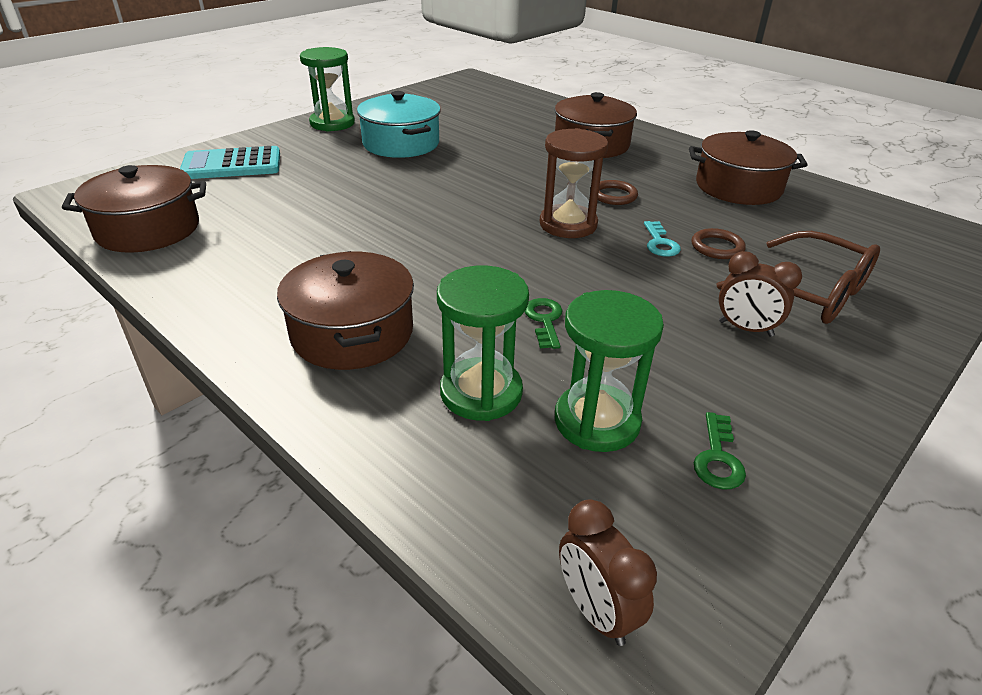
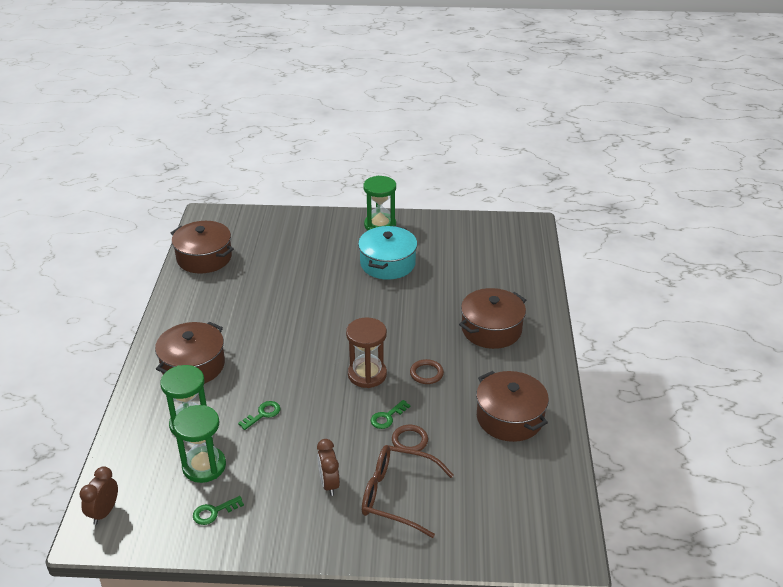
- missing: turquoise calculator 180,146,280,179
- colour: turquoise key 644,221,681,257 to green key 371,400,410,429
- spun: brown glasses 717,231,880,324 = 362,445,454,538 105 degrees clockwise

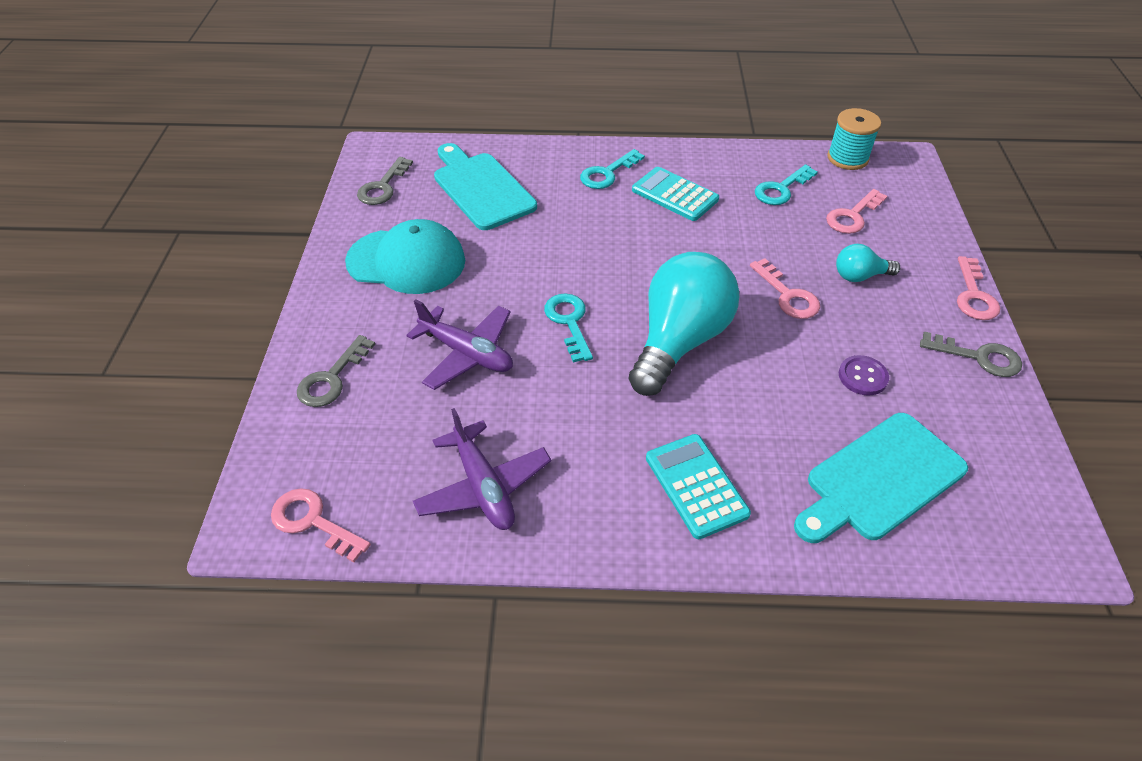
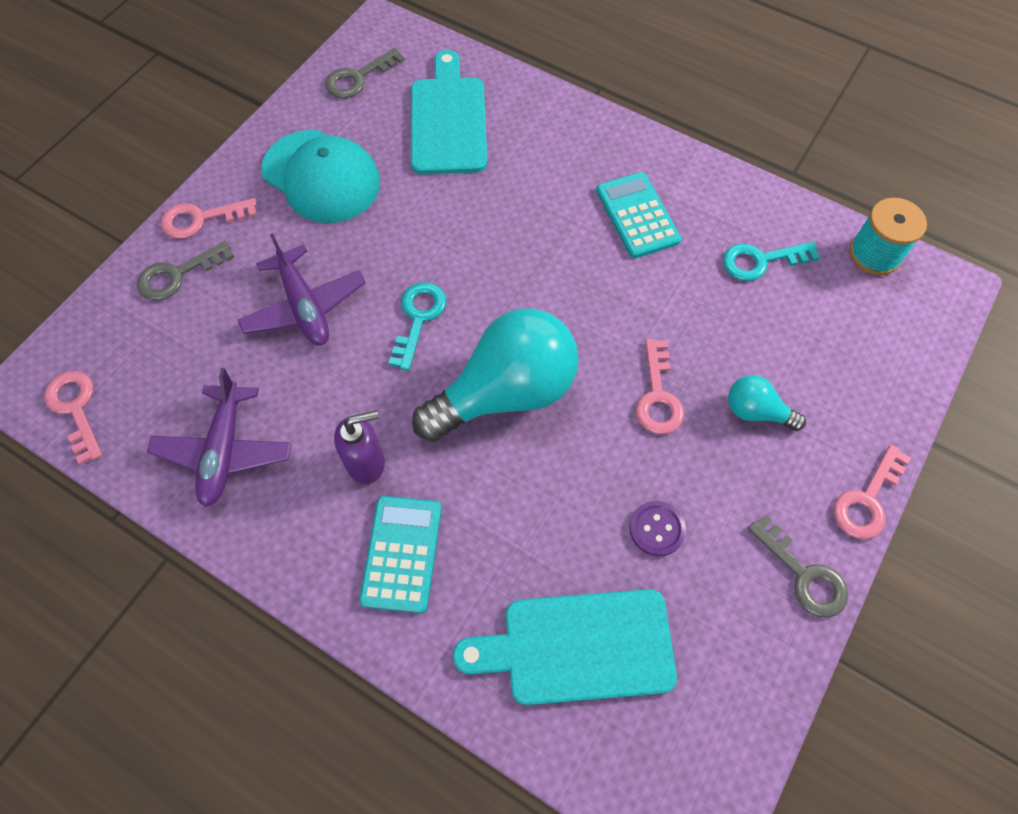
- missing: turquoise key 580,149,645,189
- appeared: purple soap dispenser 334,410,385,484
- relocated: pink key 826,189,887,234 to 161,198,257,239

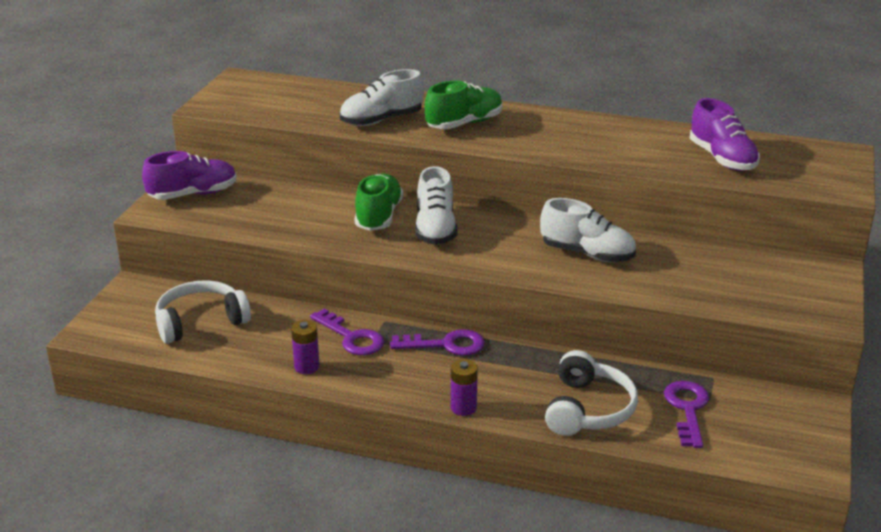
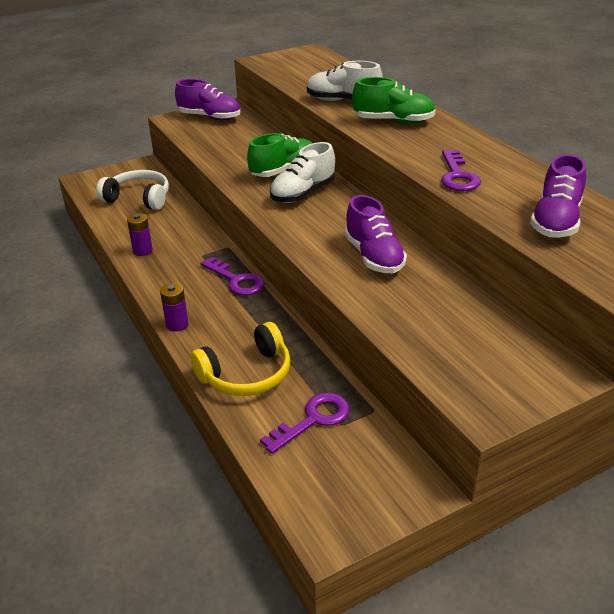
- relocated: purple key 310,308,384,355 to 441,150,481,191
- colour: white shoe 540,198,636,262 to purple shoe 345,195,407,273
- colour: white headphones 545,350,638,436 to yellow headphones 191,322,290,396

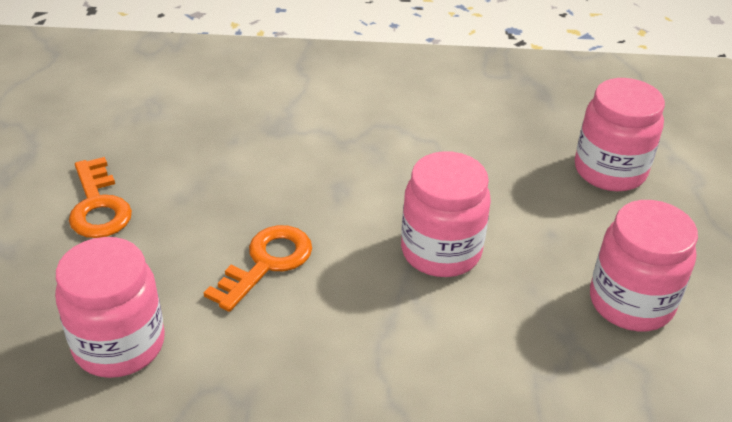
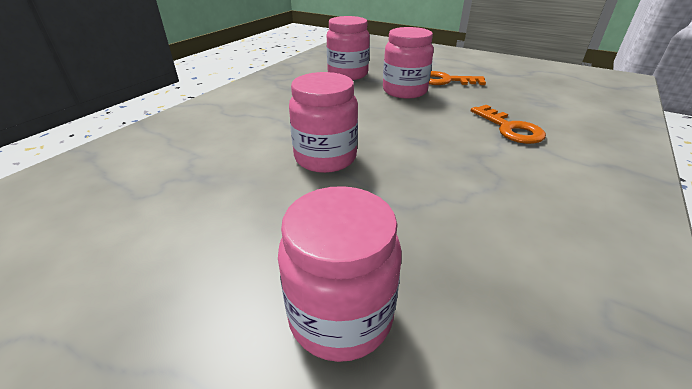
- relocated: orange key 204,225,312,312 to 471,105,546,144
- relocated: pink jar 590,200,698,331 to 383,27,434,98

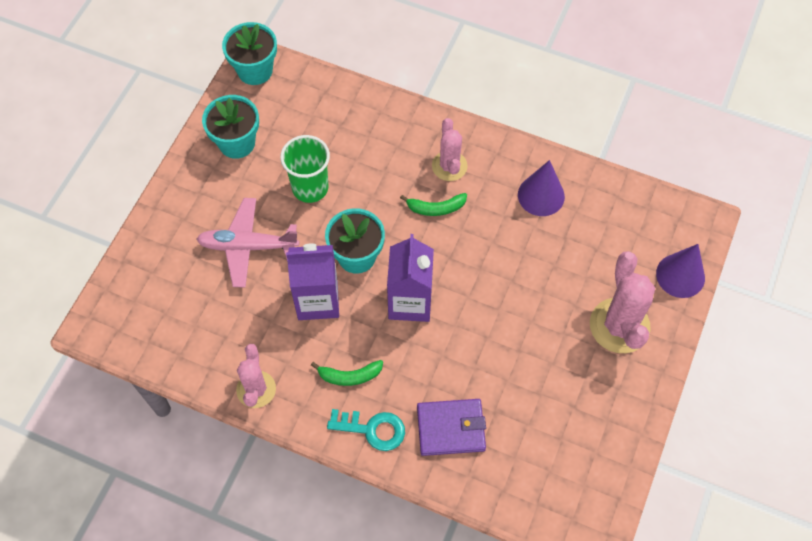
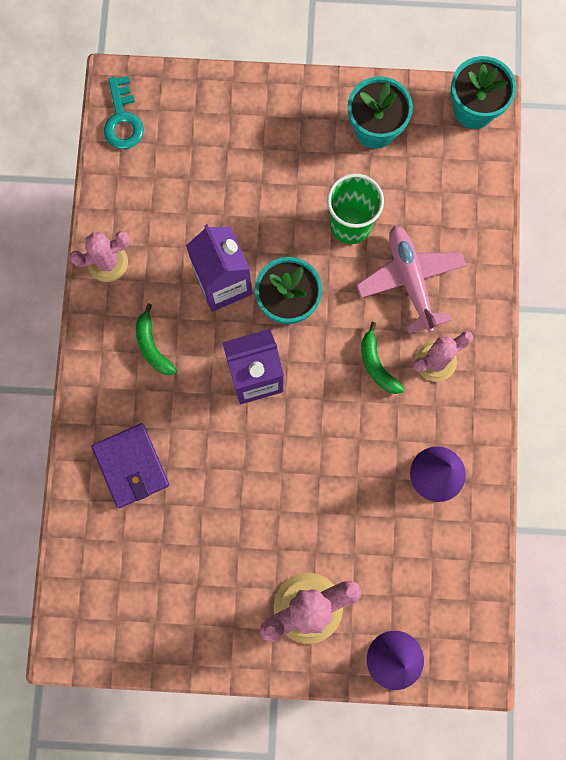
- relocated: pink plane 197,198,299,288 to 356,226,466,334
- relocated: turquoise key 327,409,405,451 to 104,76,144,149

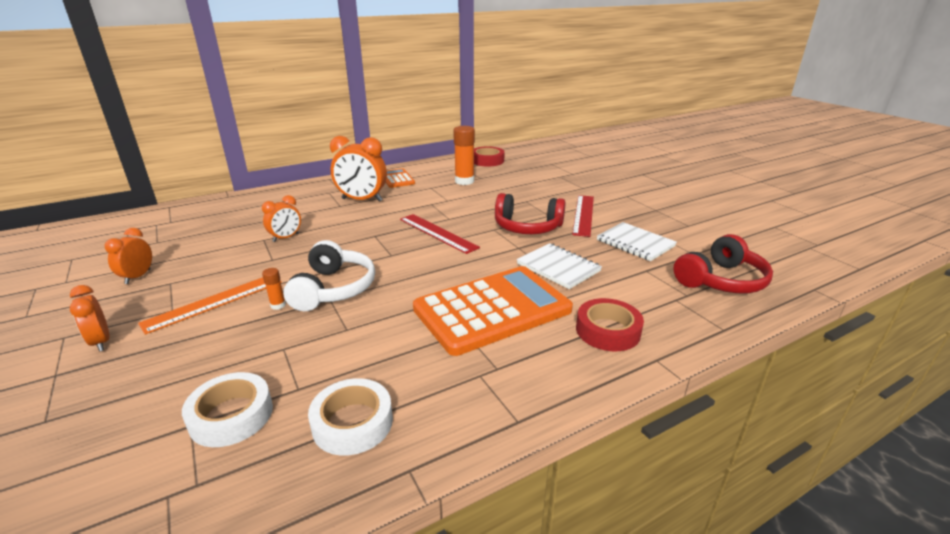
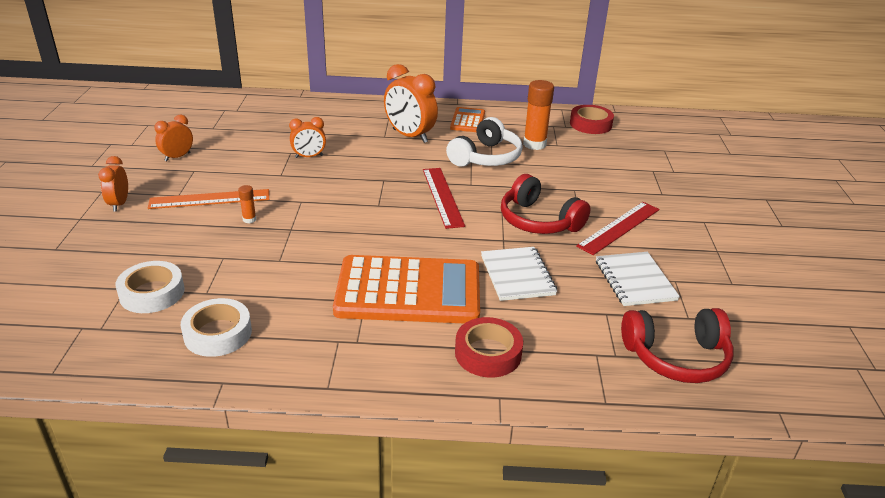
- relocated: white headphones 283,240,375,311 to 446,117,523,167

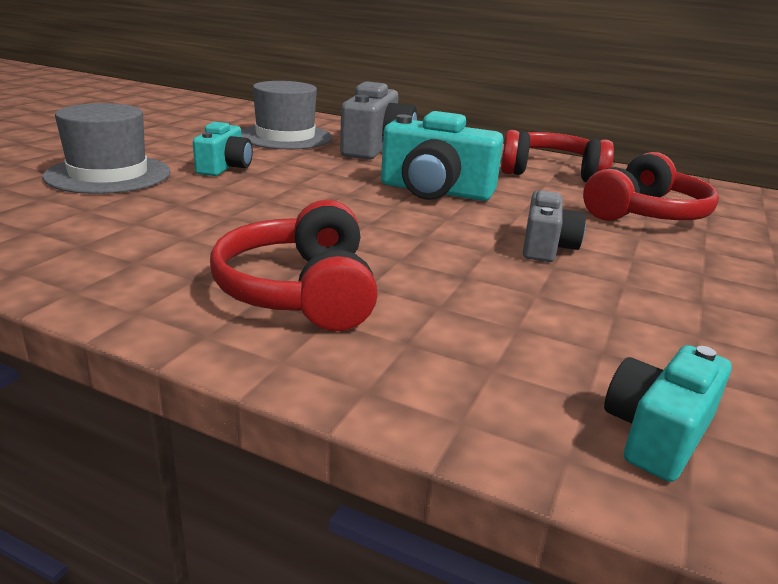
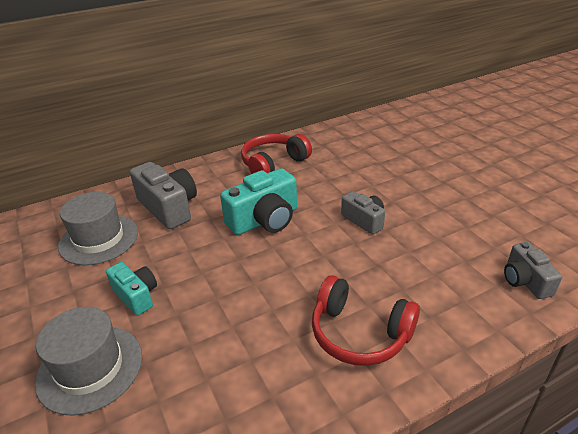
- missing: red headphones 583,152,719,221
- colour: turquoise camera 604,345,732,482 to grey camera 504,242,562,299

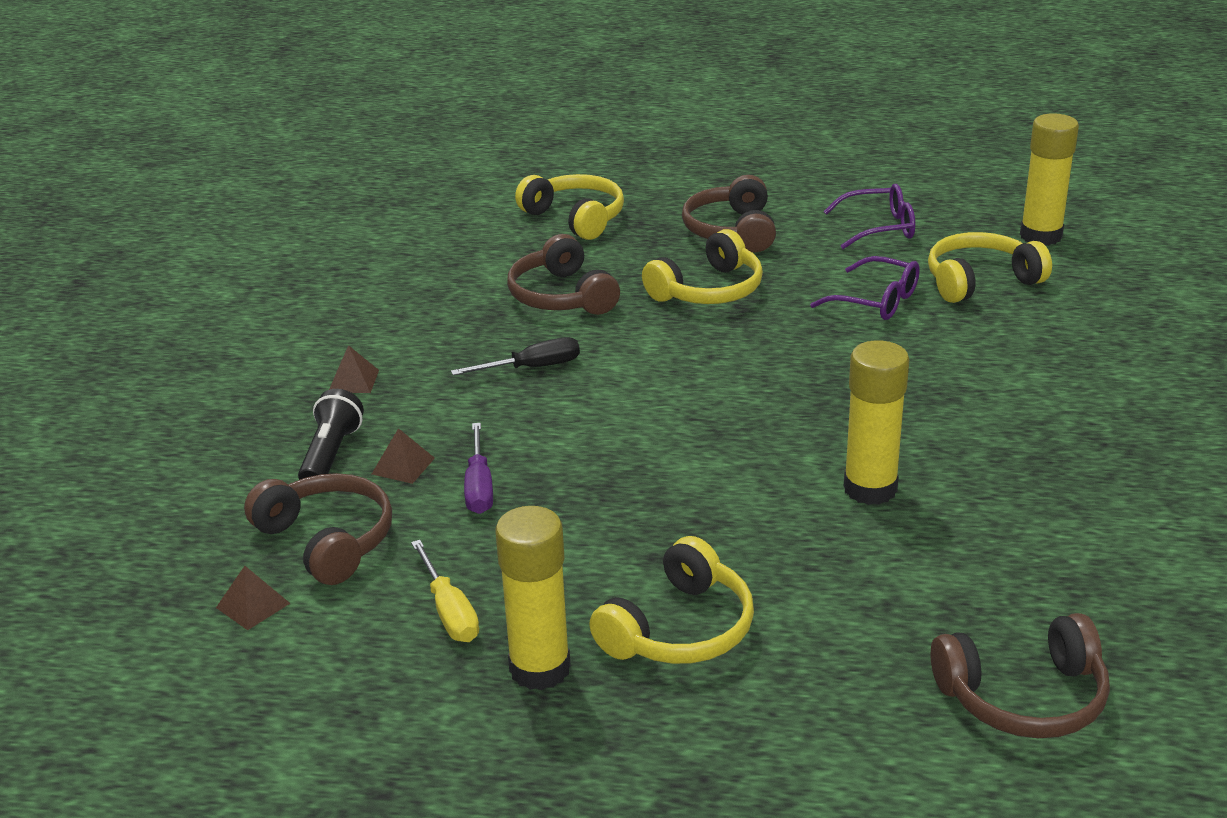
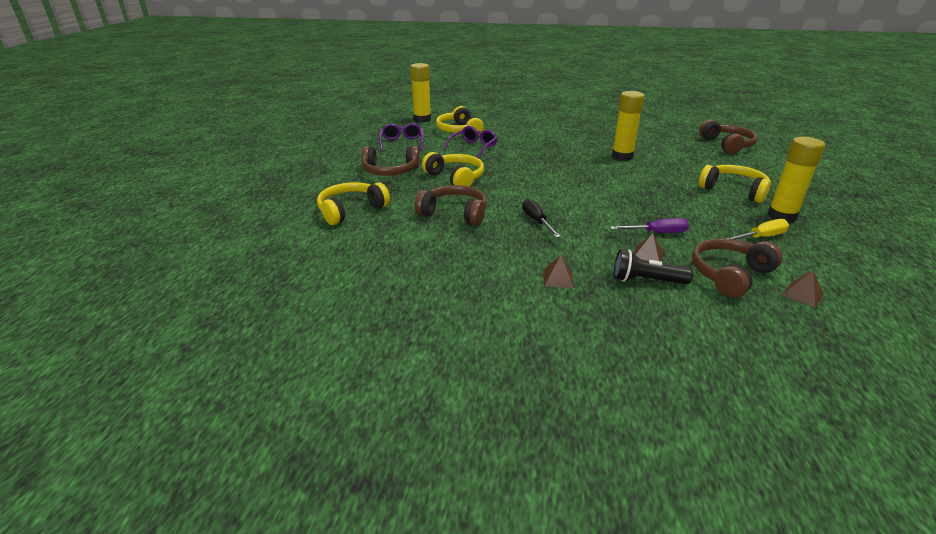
- spun: brown headphones 507,234,620,315 = 415,185,487,226 135 degrees counterclockwise

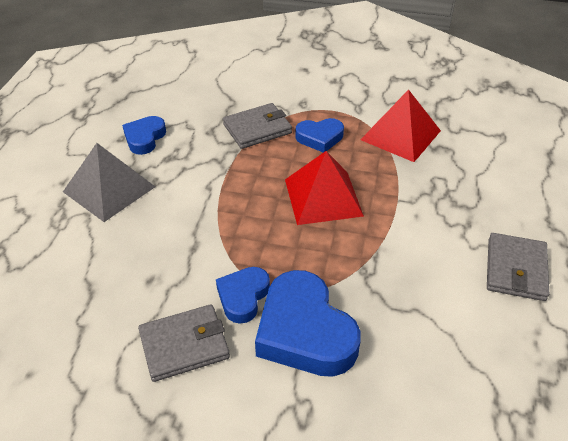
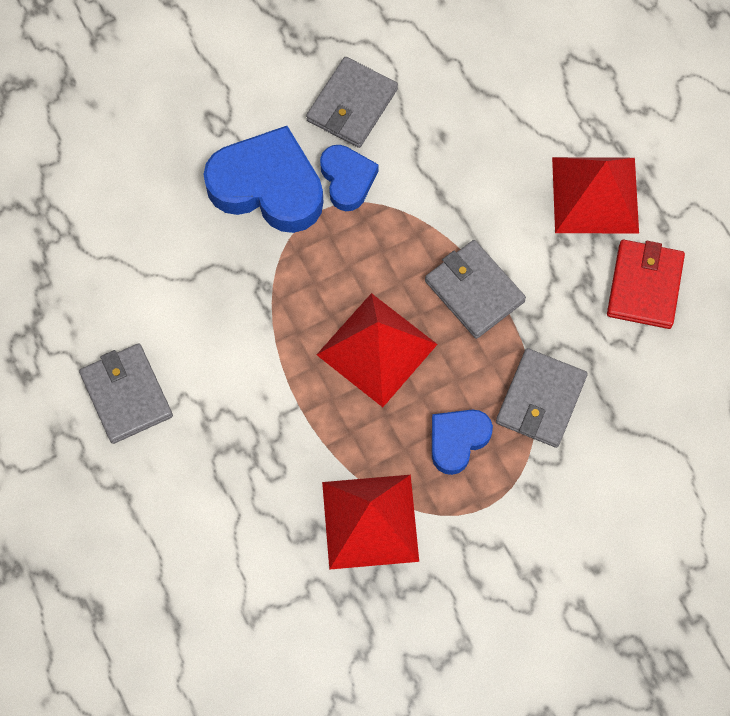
- appeared: grey wallet 425,240,526,339
- exchanged: blue heart 122,116,166,155 to red wallet 607,240,685,329
- colour: grey pyramid 63,143,156,222 to red pyramid 552,157,639,234

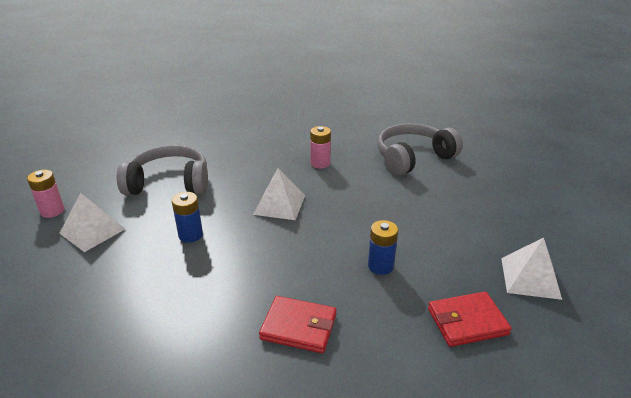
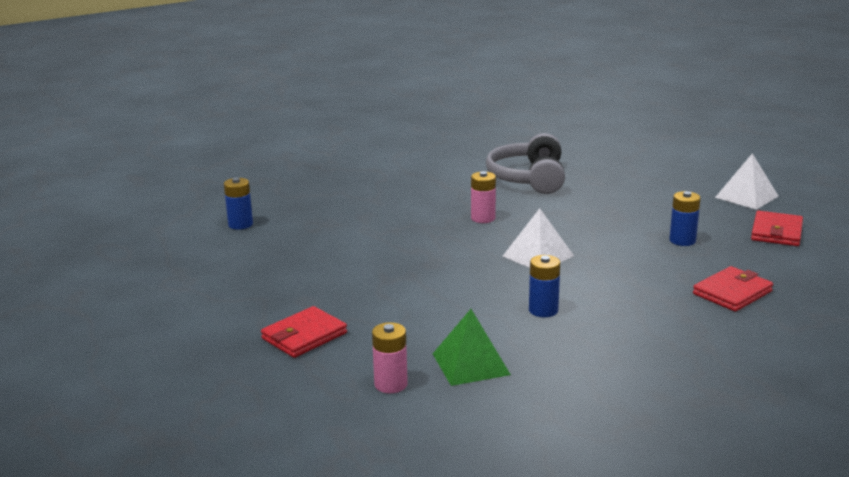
- missing: grey headphones 117,145,208,195
- appeared: blue battery 224,178,253,230
- appeared: red wallet 261,306,347,358
- colour: white pyramid 60,193,125,252 to green pyramid 433,309,511,386

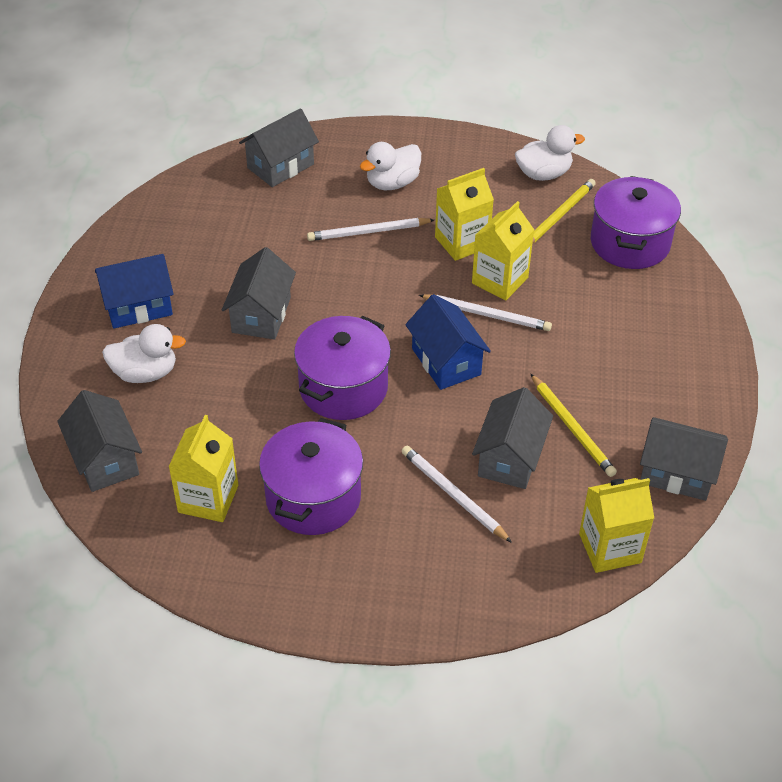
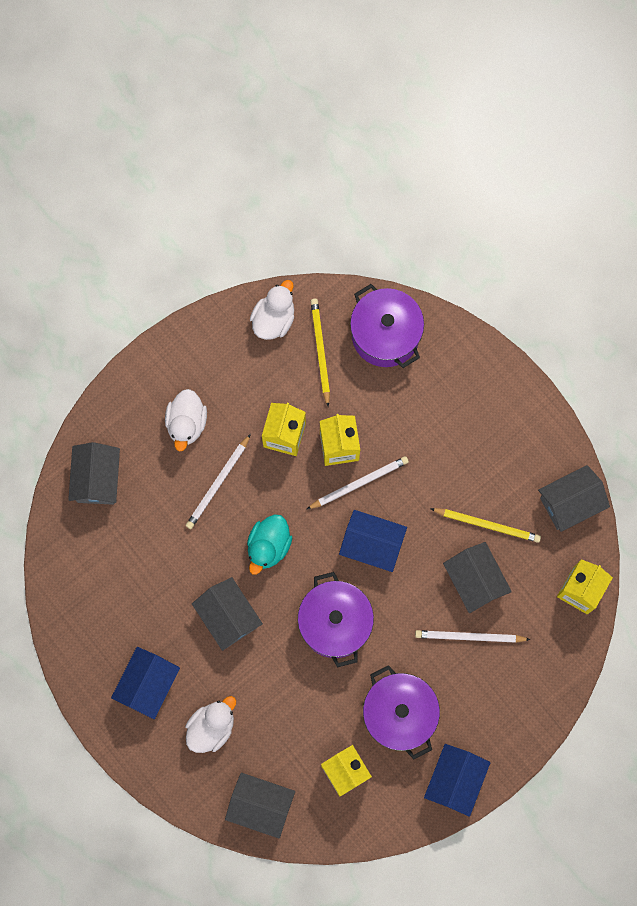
- appeared: turquoise duck 247,514,292,575
- appeared: blue house 424,744,490,817

